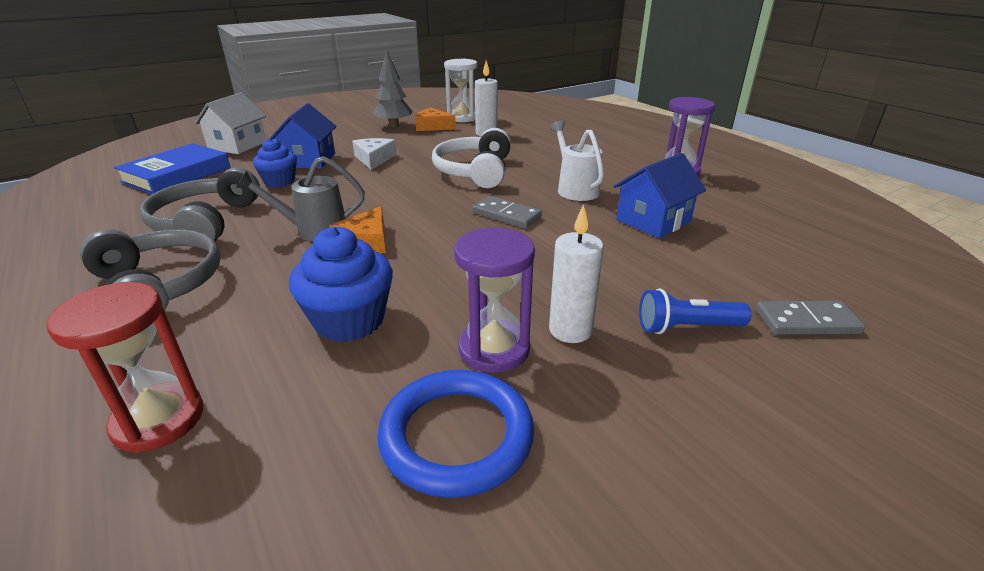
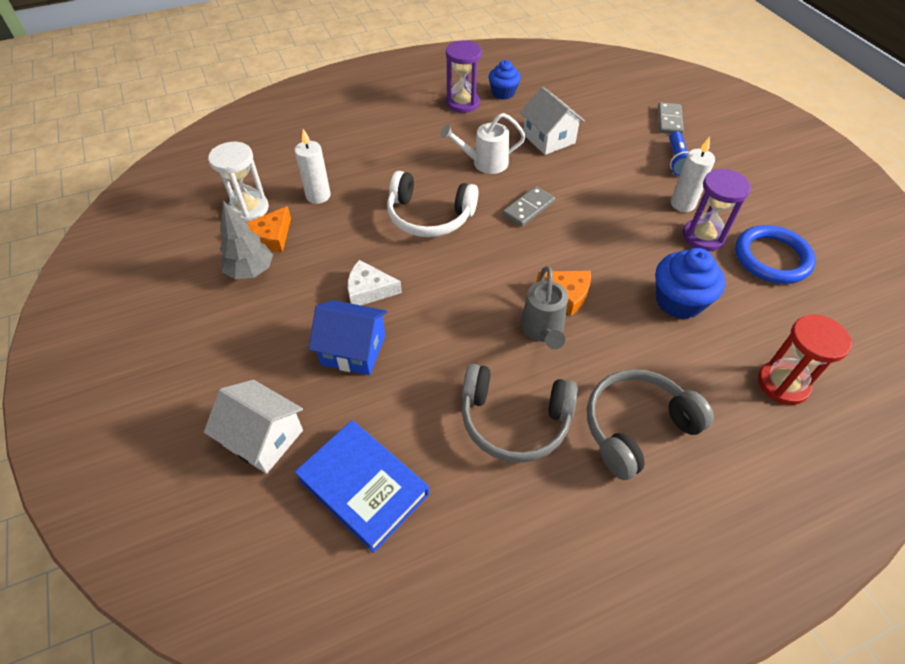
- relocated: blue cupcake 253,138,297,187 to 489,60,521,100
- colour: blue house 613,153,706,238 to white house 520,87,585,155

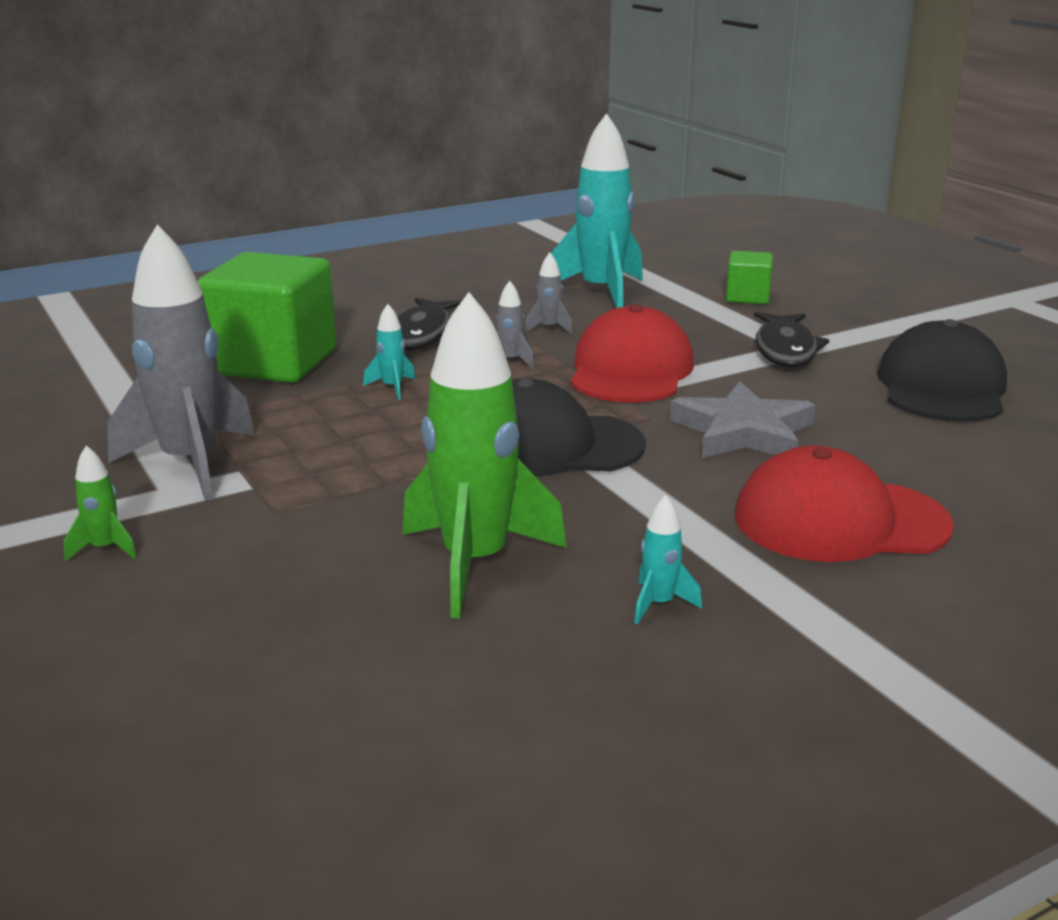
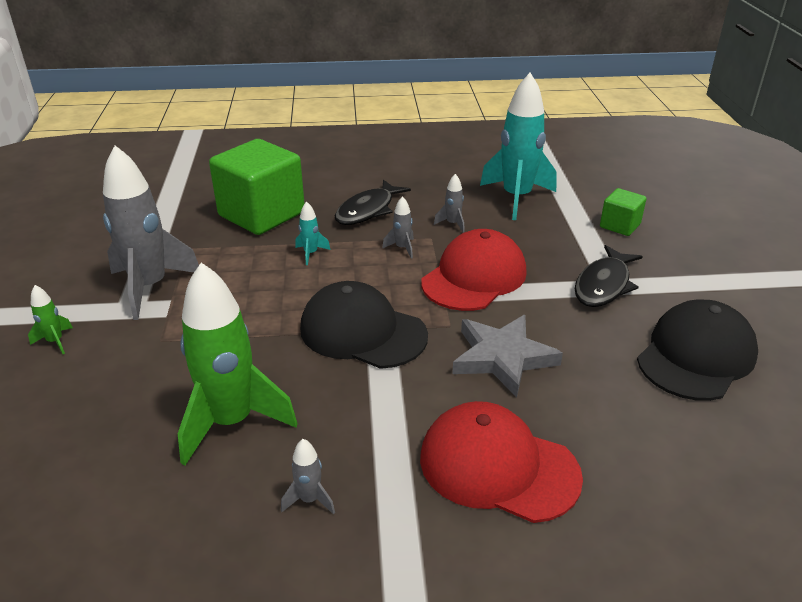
- colour: turquoise rocket 634,495,702,625 to grey rocket 281,439,335,515

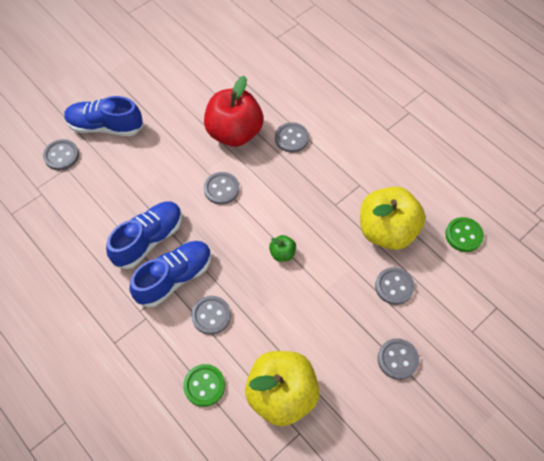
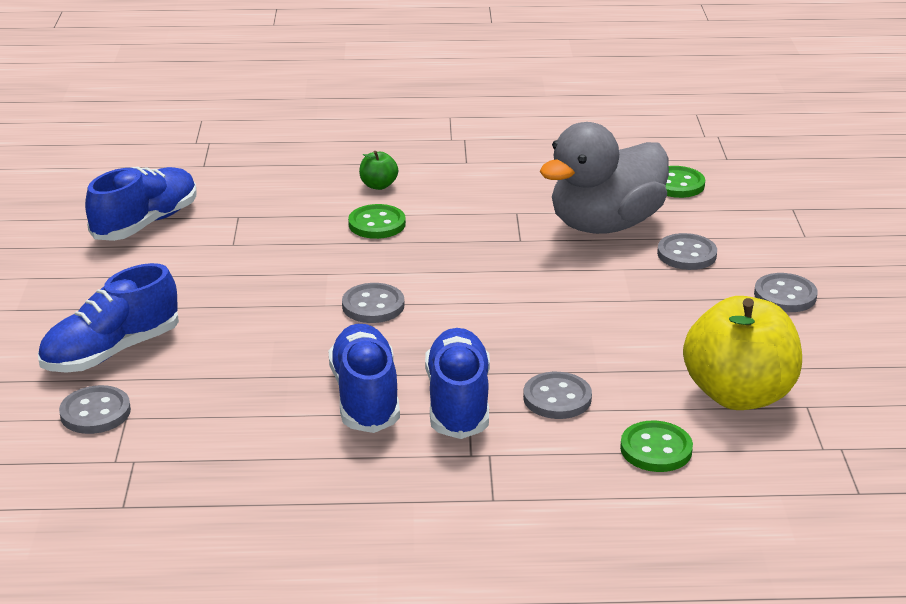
- missing: red apple 204,76,263,147
- appeared: blue shoe 85,167,196,241
- relocated: green apple 269,235,296,261 to 359,151,398,190
- exchanged: yellow apple 360,186,426,250 to grey duck 539,122,669,234
- colour: grey button 275,122,309,153 to green button 348,204,406,239

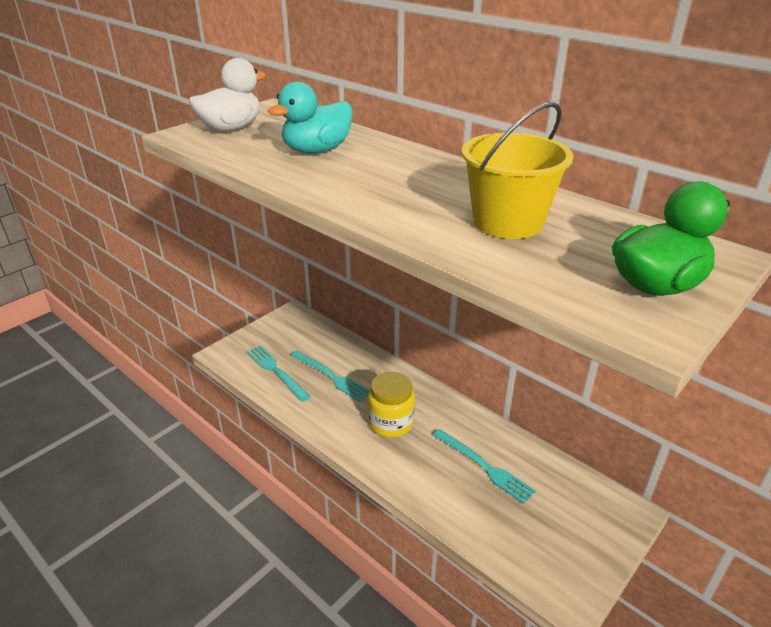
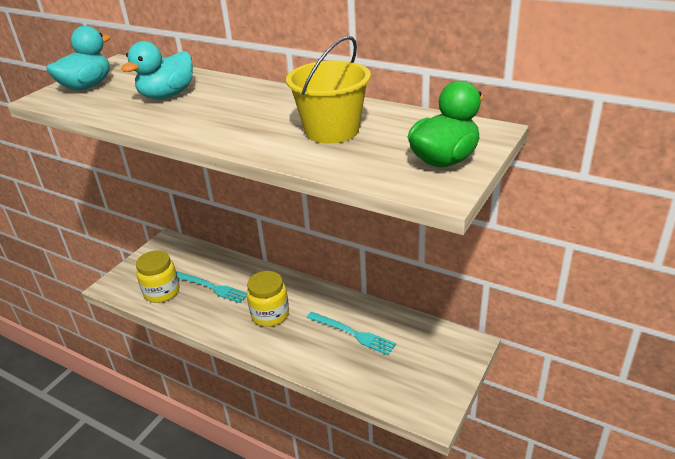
- exchanged: turquoise fork 247,345,310,402 to yellow jar 136,250,180,303
- colour: white duck 189,58,266,131 to turquoise duck 46,26,110,90

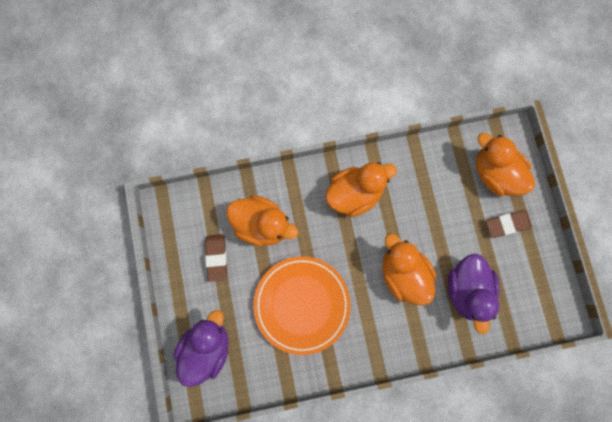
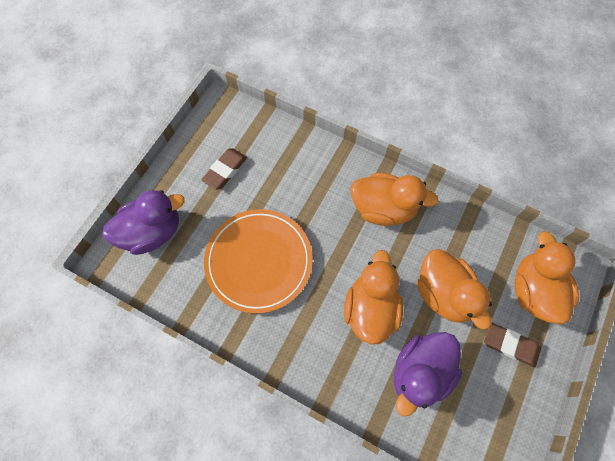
- relocated: orange duck 226,195,298,246 to 417,249,492,330

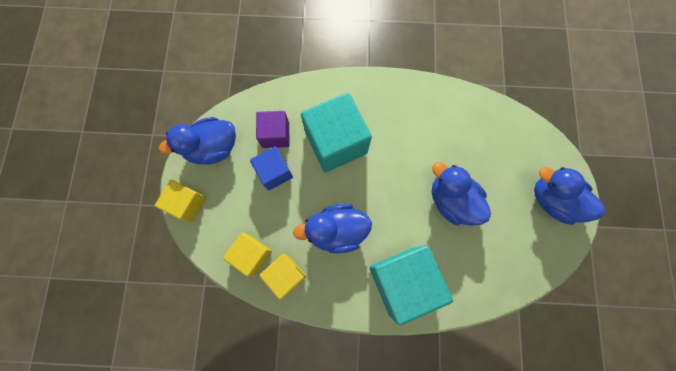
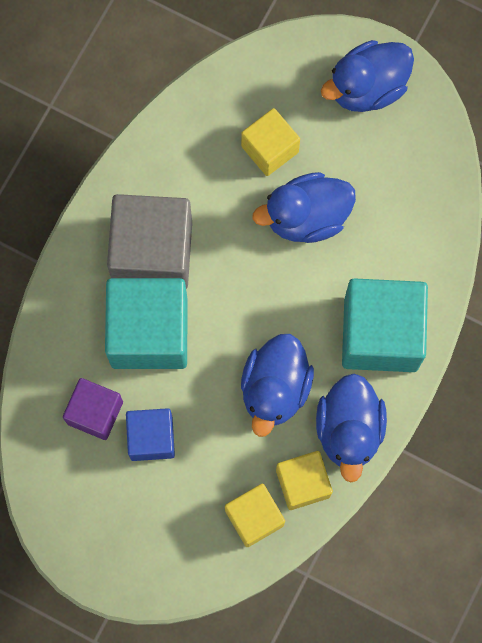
- appeared: grey cube 107,194,192,289
- relocated: yellow cube 155,180,207,222 to 241,108,300,176
- relocated: blue duck 159,117,236,165 to 316,373,387,482

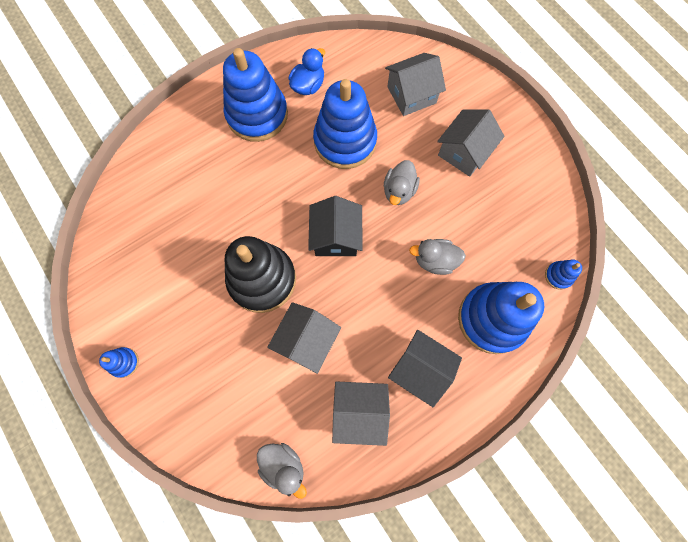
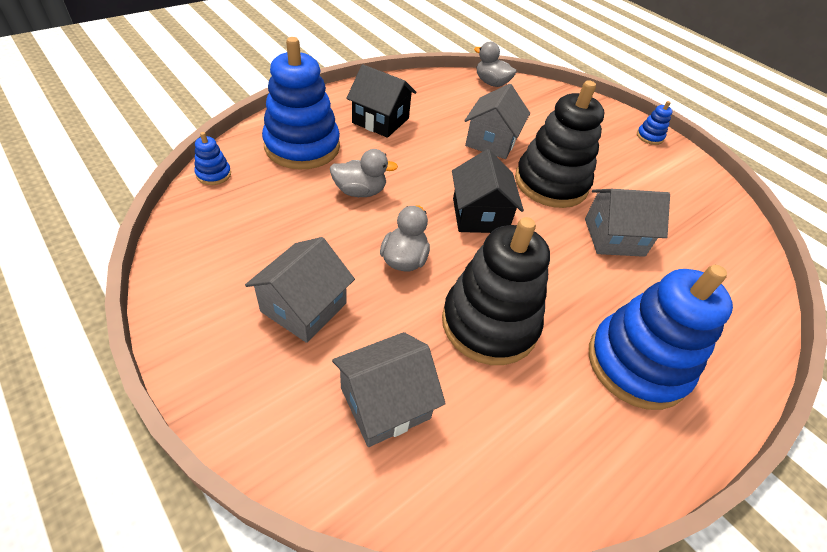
- missing: blue duck 289,48,325,95
- relocated: grey house 332,381,390,446 to 585,189,670,257
- colour: blue stacking toy 313,79,377,169 to black stacking toy 442,217,550,365

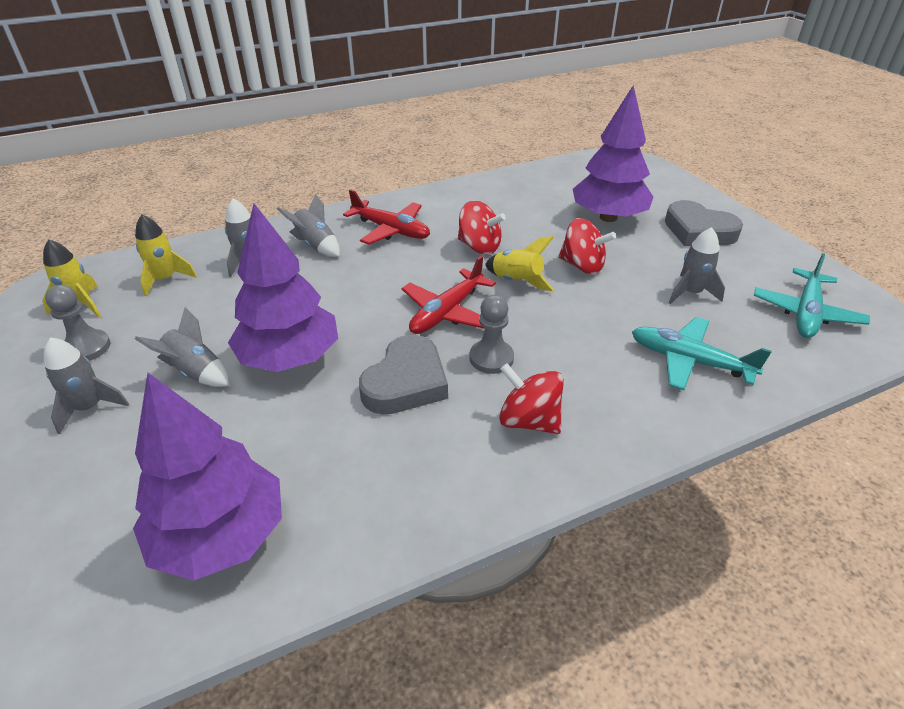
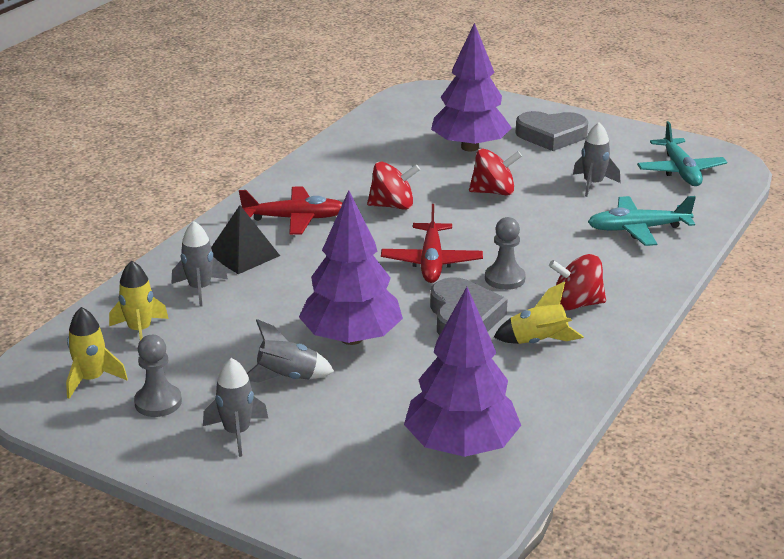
- relocated: yellow rocket 485,236,554,291 to 494,281,584,344
- exchanged: grey rocket 277,194,340,257 to black pyramid 211,205,280,274

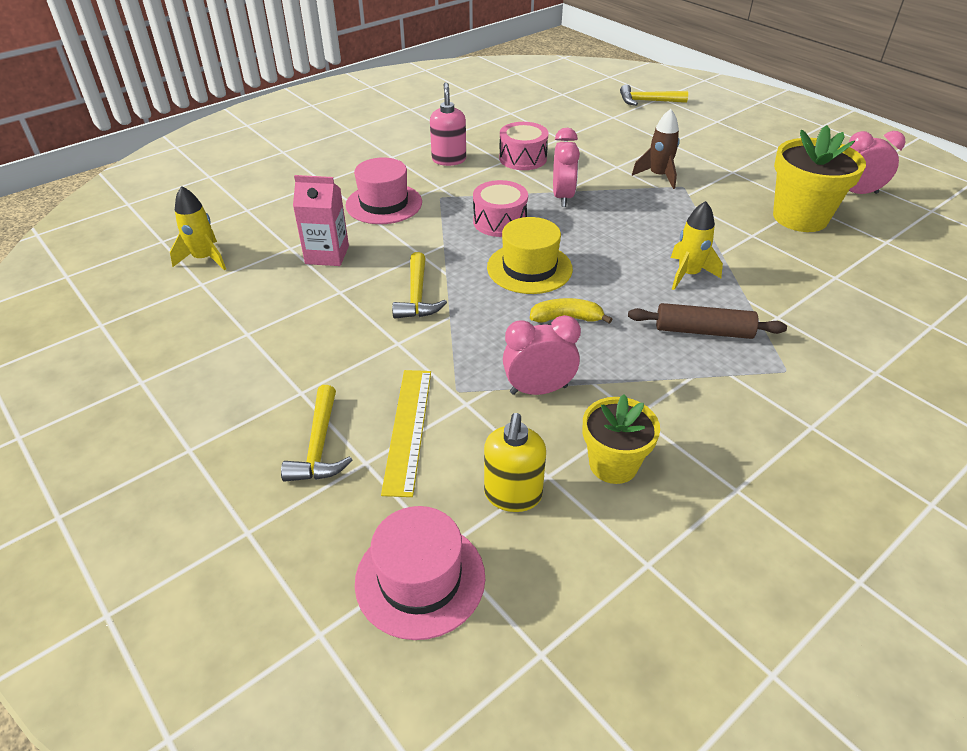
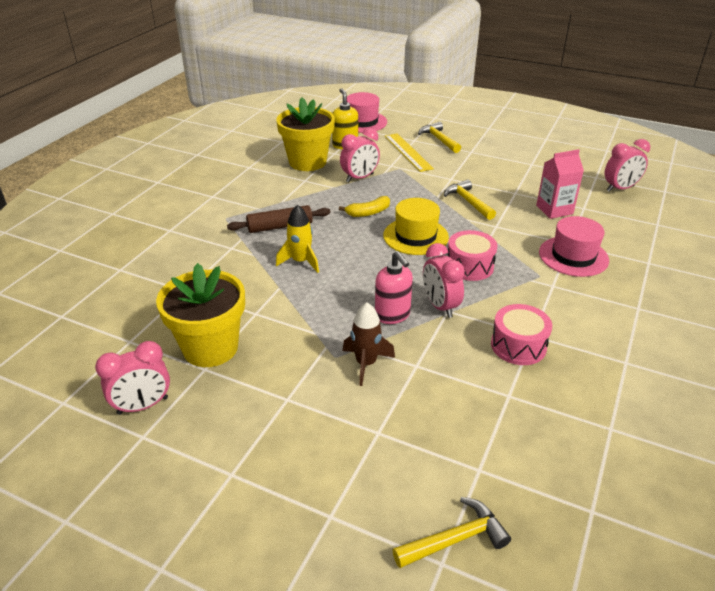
- relocated: pink soap dispenser 430,82,466,166 to 375,251,413,324
- exchanged: yellow rocket 170,186,226,270 to pink clock 605,139,650,192
- size: yellow flower pot 583,394,660,484 = 276,97,335,171 x1.58

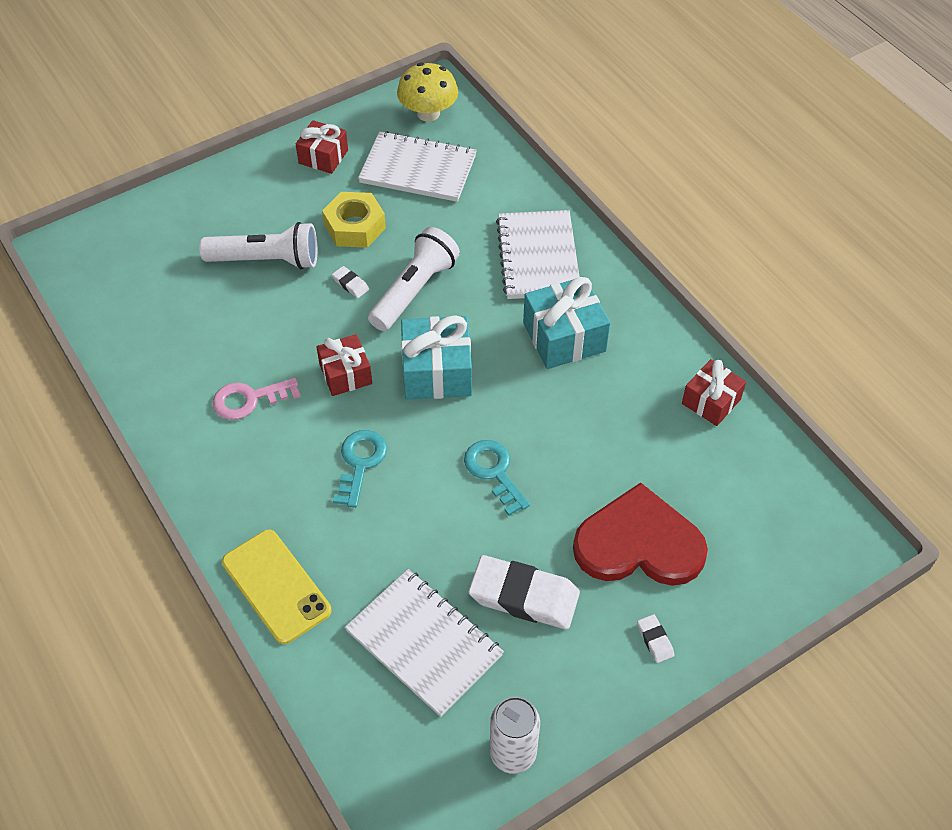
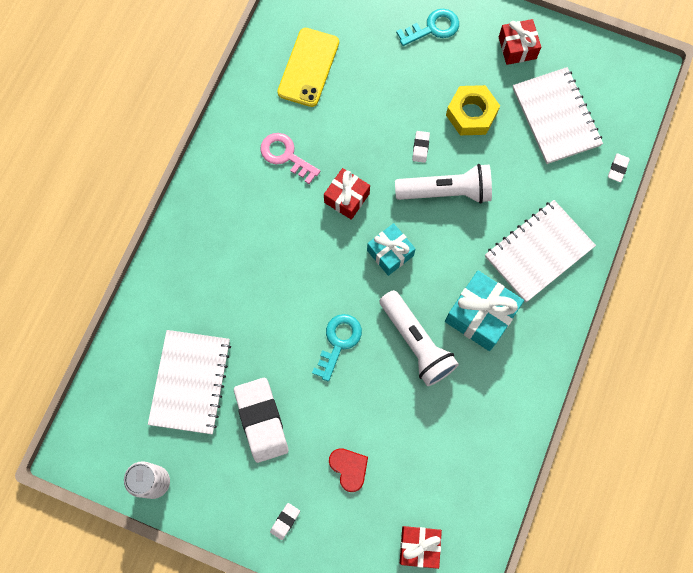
- missing: yellow mushroom 397,63,458,121
- appeared: white eraser 608,153,630,182
- relocated: white flashlight 199,222,317,269 to 380,290,459,386
- relocated: yellow phone 222,530,332,644 to 277,28,339,107
- relocated: turquoise key 333,430,387,508 to 396,9,459,46
- relocated: red gift 682,359,746,426 to 400,526,442,569
- size: turquoise gift 401,315,472,400 = 367,223,416,276 x0.65
- size: red heart 573,482,708,586 = 329,448,368,492 x0.45

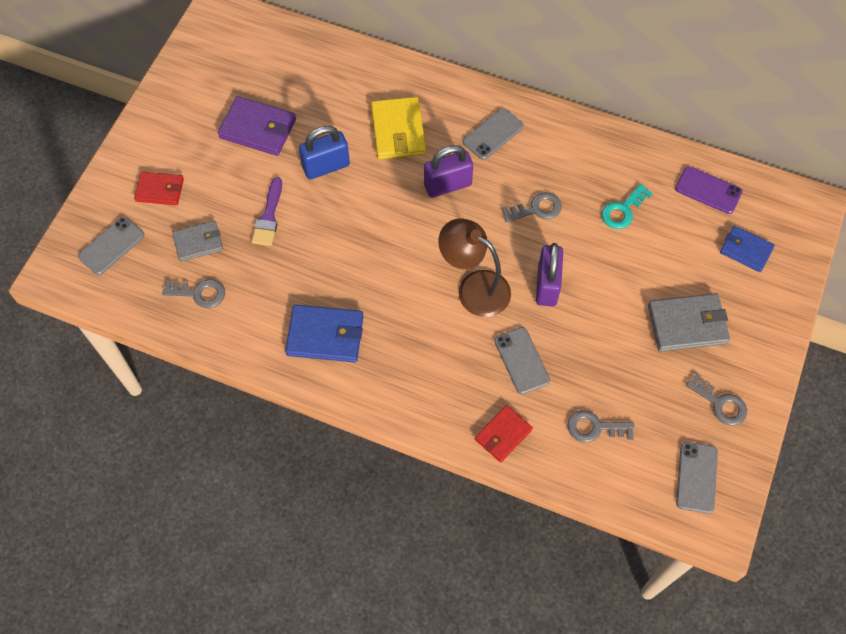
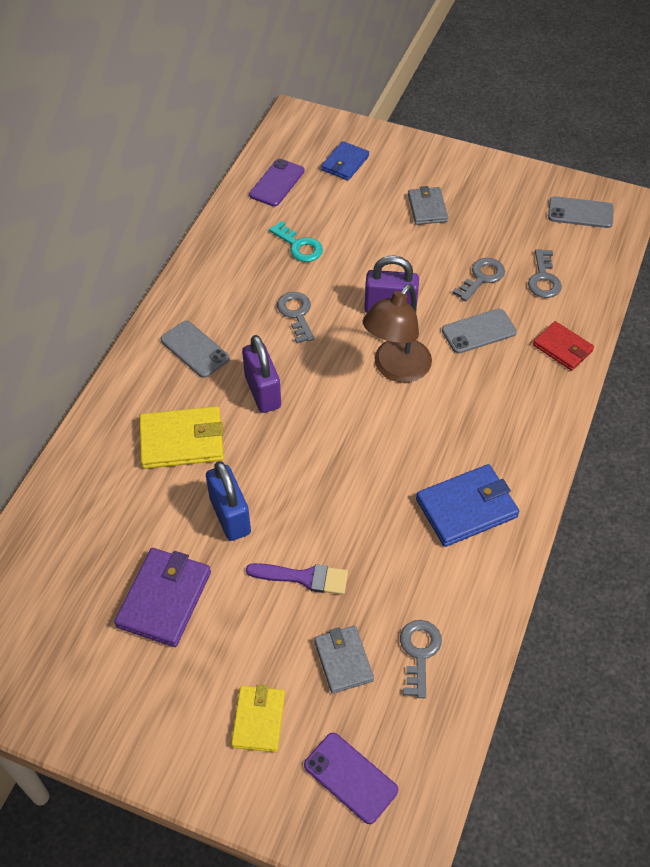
- relocated: grey key 686,373,747,426 to 452,258,505,301
- colour: grey phone 78,217,144,275 to purple phone 304,733,398,824
- colour: red wallet 134,172,184,205 to yellow wallet 231,685,285,752
- spun: blue wallet 285,305,364,362 = 416,464,519,547 60 degrees clockwise
- size: grey wallet 648,293,730,352 = 408,186,448,225 x0.65

